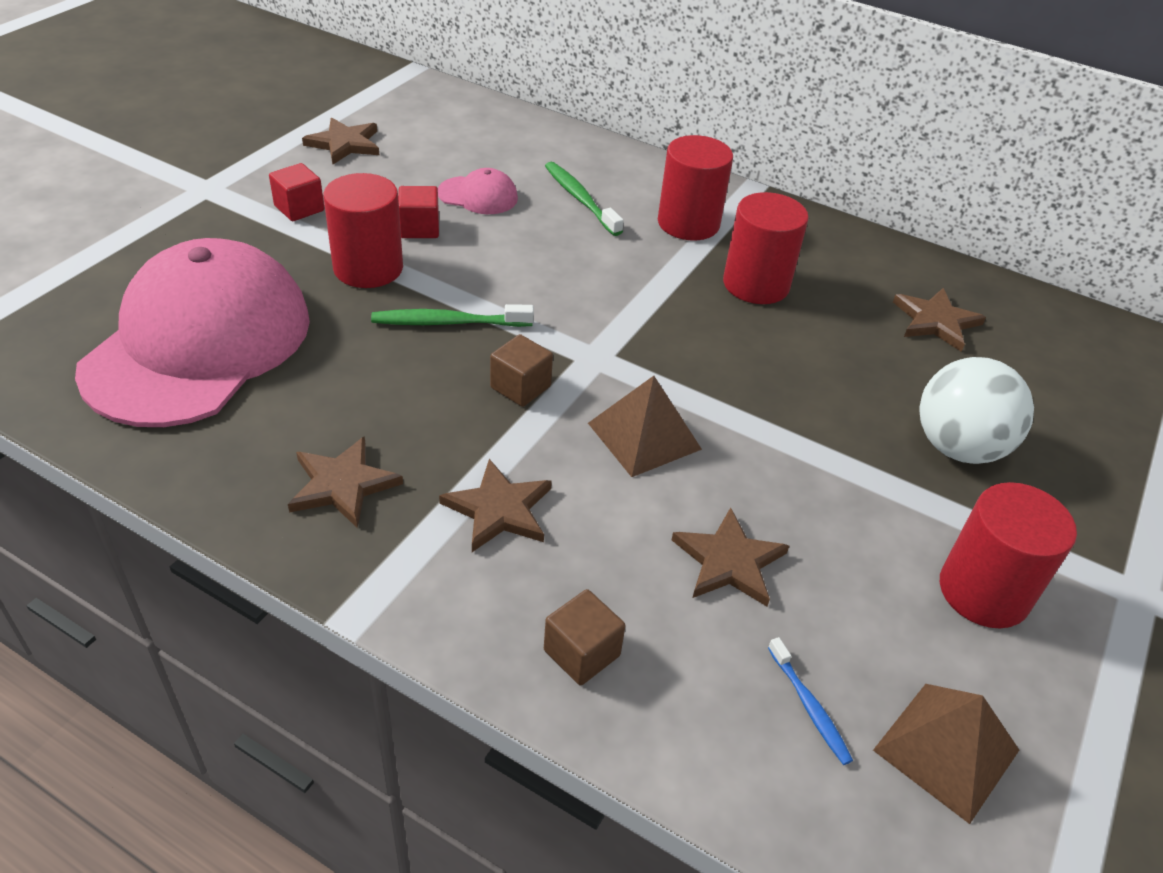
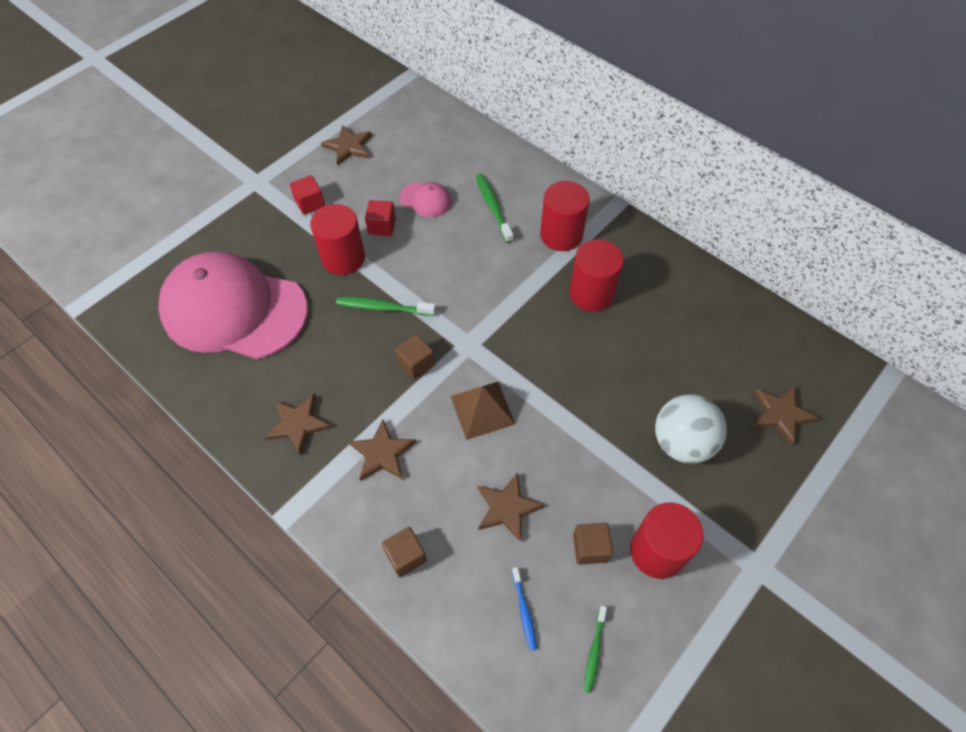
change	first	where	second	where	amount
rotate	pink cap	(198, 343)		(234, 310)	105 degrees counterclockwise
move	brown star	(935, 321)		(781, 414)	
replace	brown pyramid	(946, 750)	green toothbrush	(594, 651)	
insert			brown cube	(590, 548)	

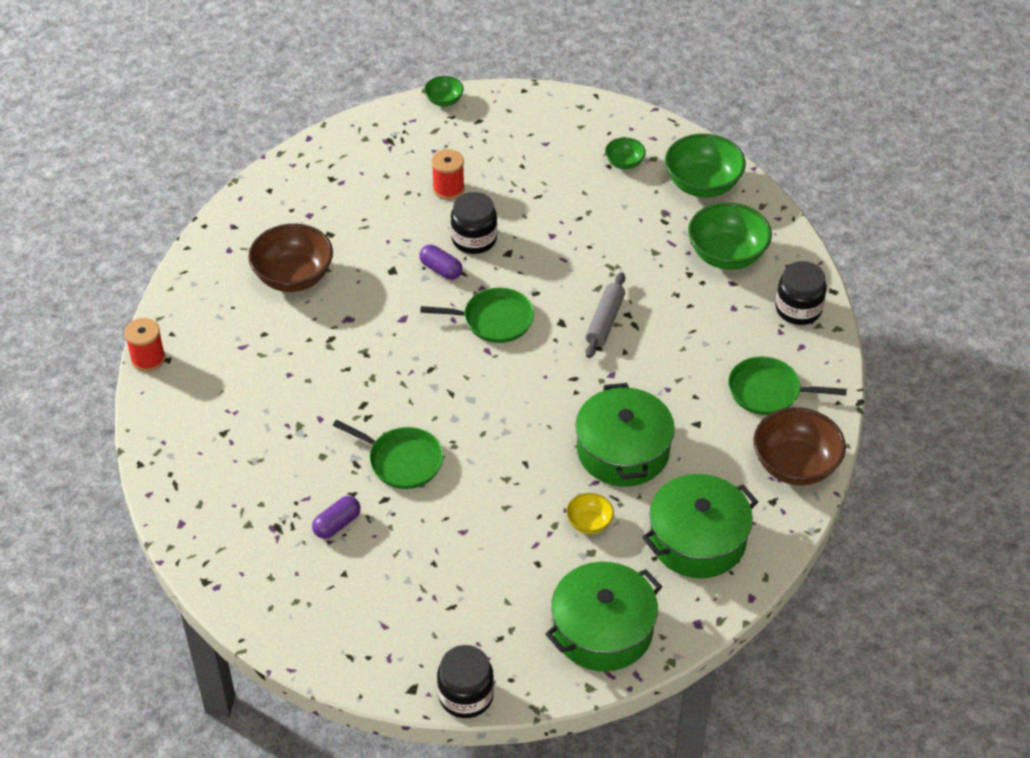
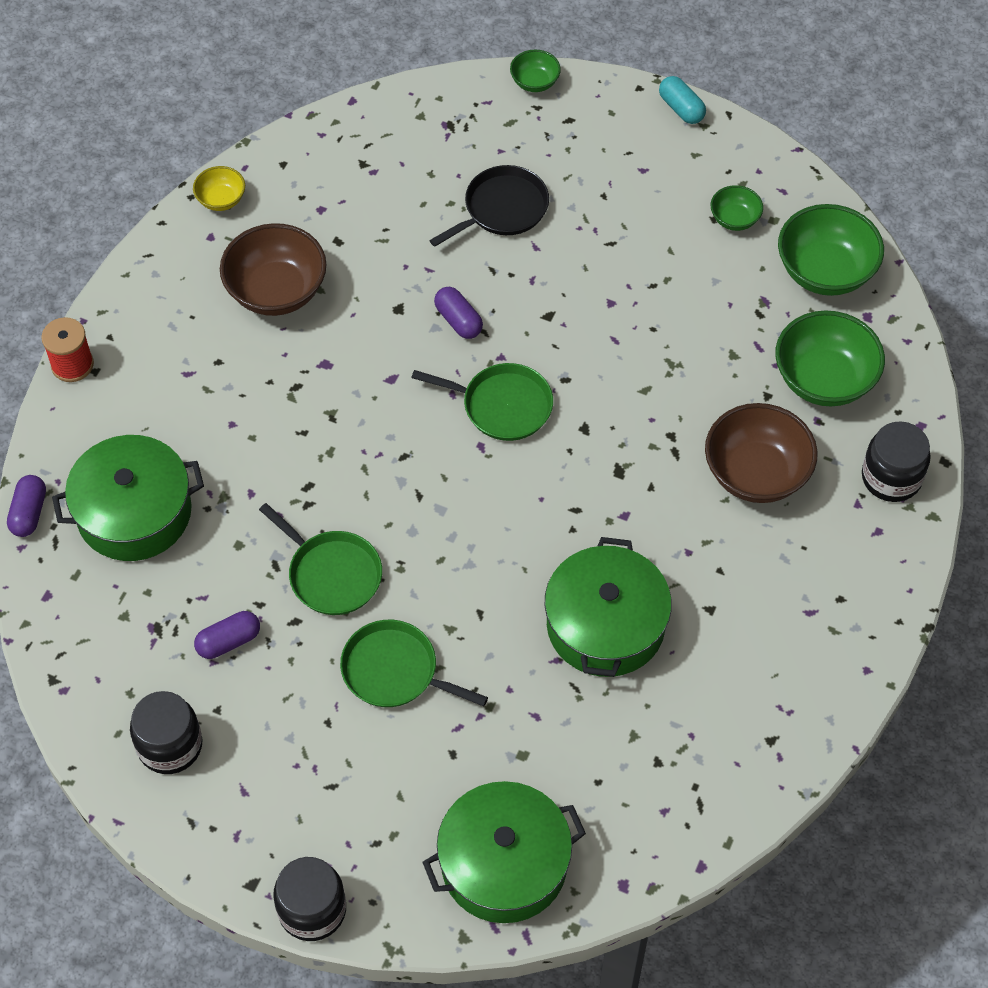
change	first	where	second	where	amount
replace	red spool	(448, 189)	black pan	(502, 209)	
move	black jar	(474, 239)		(170, 745)	
delete	grey rolling pin	(605, 321)			
move	green pan	(768, 391)		(395, 671)	
move	brown bowl	(795, 465)		(756, 473)	
move	green pot	(697, 539)		(134, 512)	
move	yellow bowl	(589, 523)		(221, 199)	
insert			turquoise capsule	(681, 108)	
insert			purple capsule	(29, 513)	

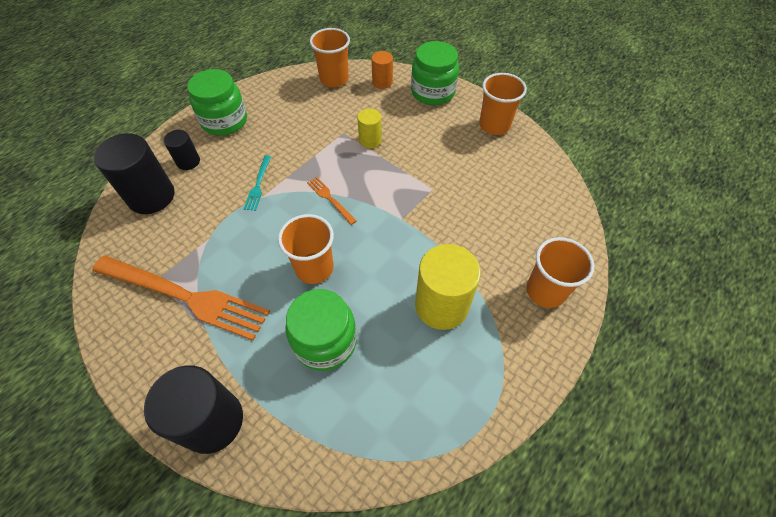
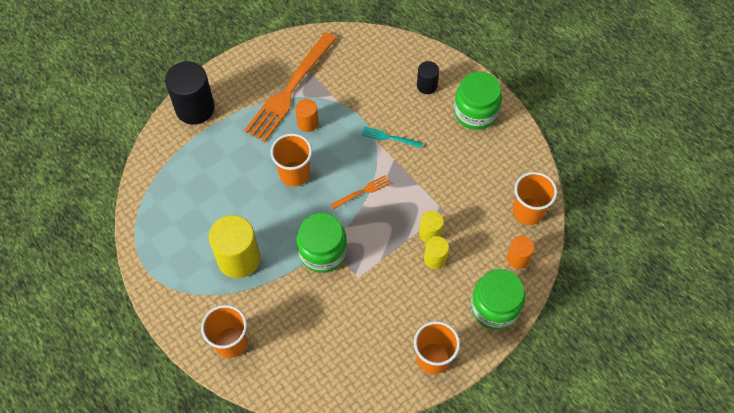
change	first	where	second	where	amount
delete	black cylinder	(151, 196)			
move	green jar	(325, 341)		(322, 252)	
insert			orange cylinder	(308, 123)	
insert			yellow cylinder	(435, 259)	

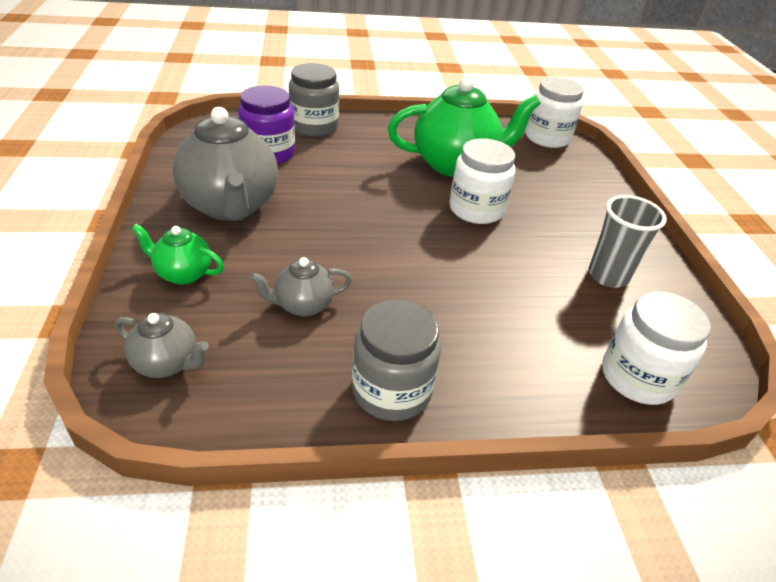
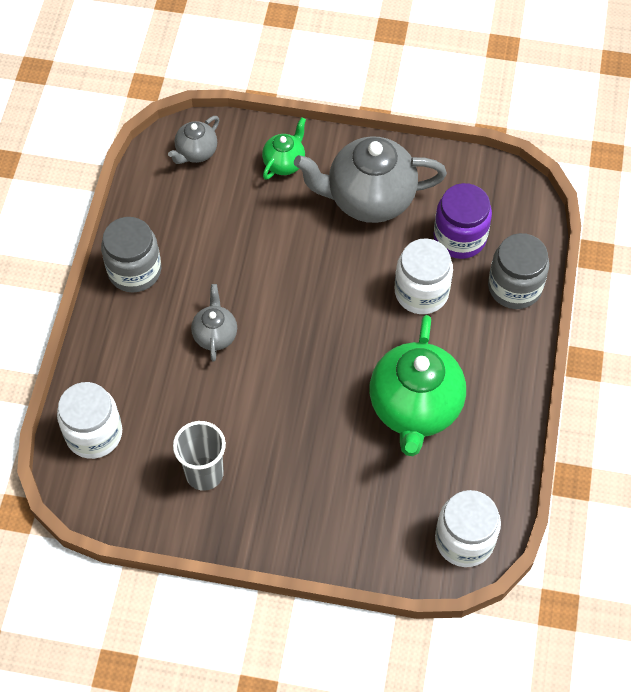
change	first	where	second	where	amount
move	white jar	(476, 209)		(421, 292)	
move	grey teapot	(303, 305)		(215, 335)	

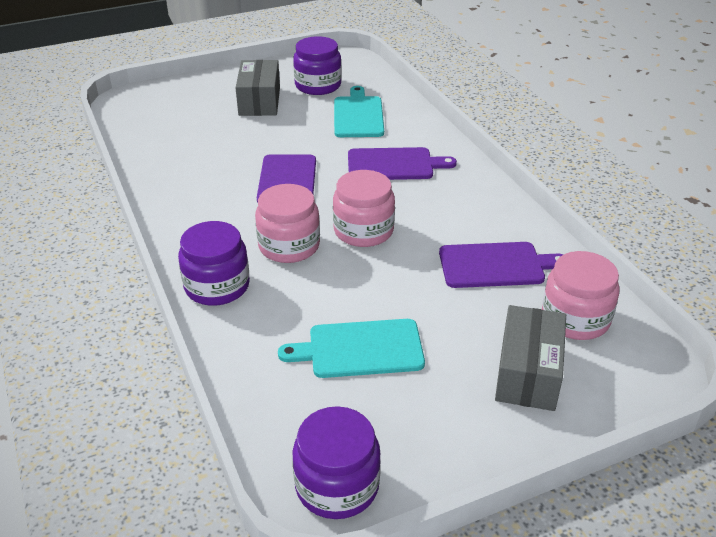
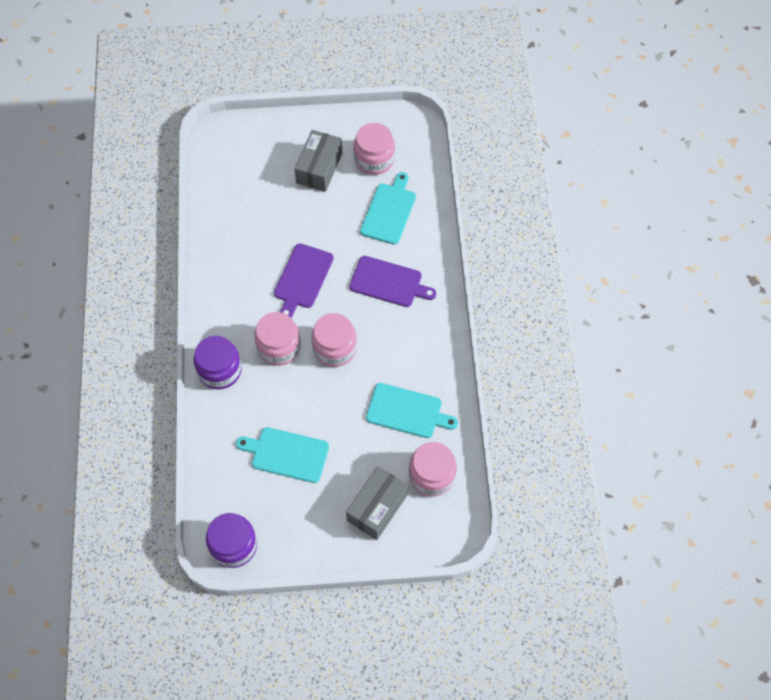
change	first	where	second	where	amount
recolor	purple jar	(318, 85)	pink jar	(374, 159)	
recolor	purple cutting board	(496, 265)	turquoise cutting board	(407, 411)	

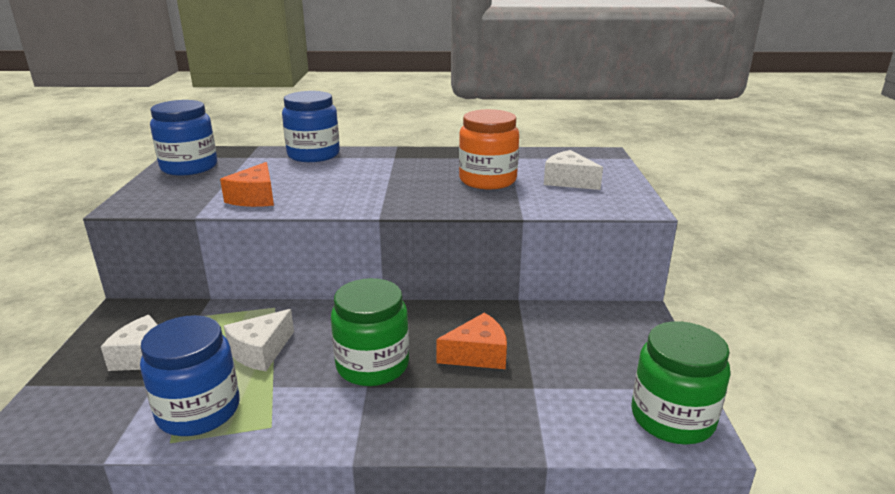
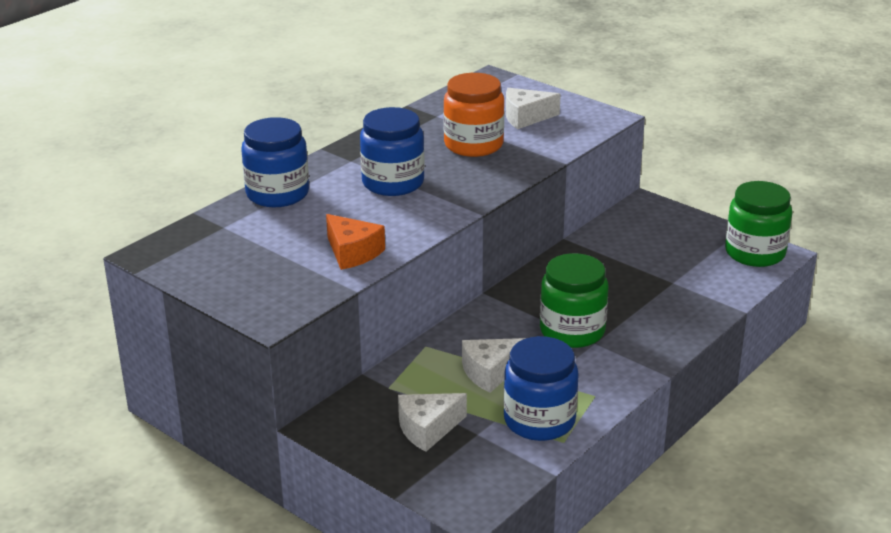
change	first	where	second	where	amount
move	blue jar	(189, 167)		(393, 183)	
rotate	white cheese	(260, 351)		(490, 372)	75 degrees clockwise
delete	orange cheese	(478, 354)			

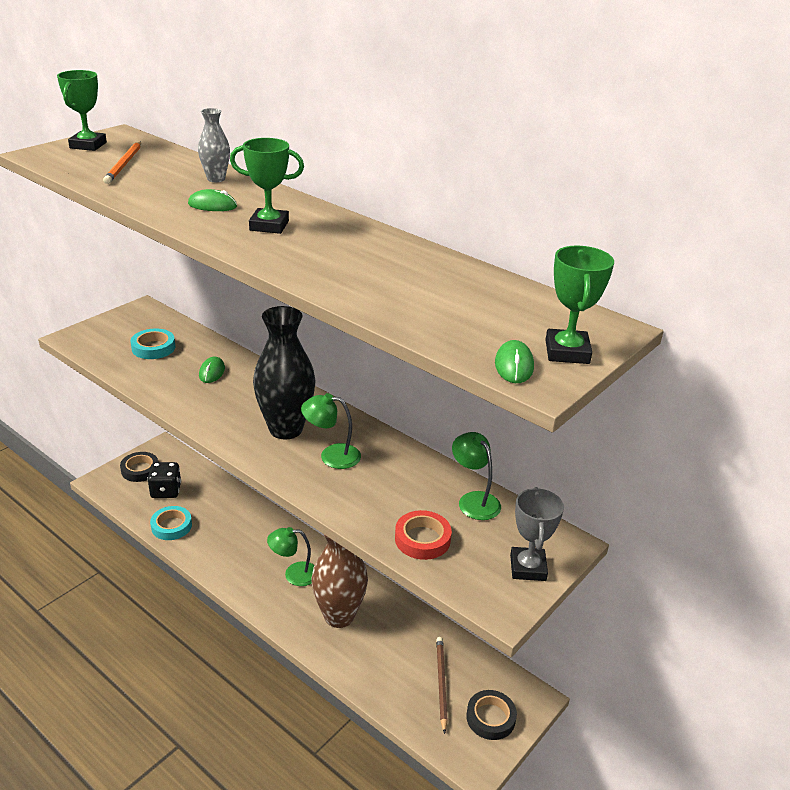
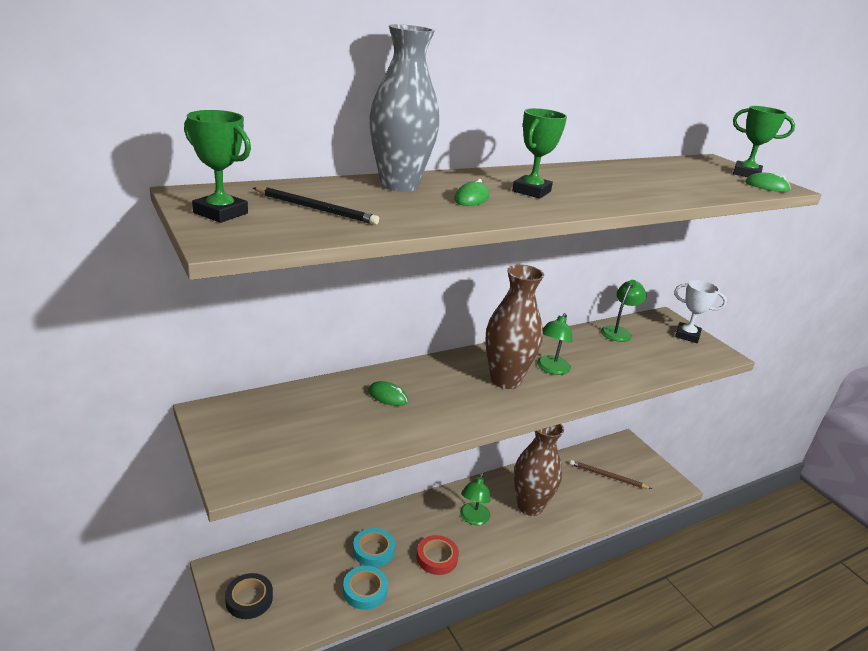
change	first	where	second	where	amount
resize	grey vase	(216, 179)		(399, 185)	x1.99
recolor	orange pencil	(124, 164)	black pencil	(316, 209)	
recolor	black vase	(286, 429)	brown vase	(505, 380)	
move	turquoise tape	(153, 348)		(373, 550)	
rotate	green lamp	(474, 500)		(618, 331)	135 degrees clockwise
delete	black dice	(166, 491)			
recolor	grey trophy	(528, 568)	white trophy	(687, 335)	
move	red tape	(422, 539)		(437, 558)	
delete	black tape	(490, 718)			

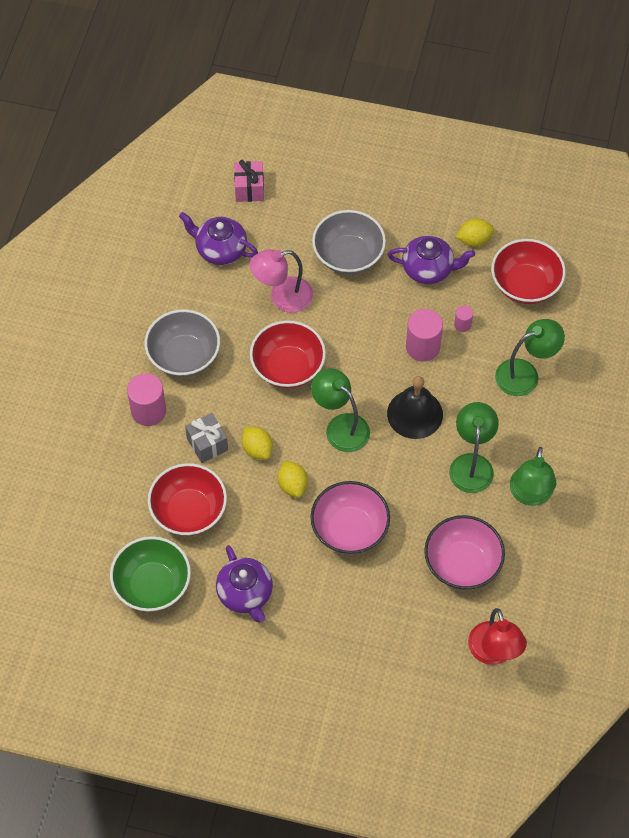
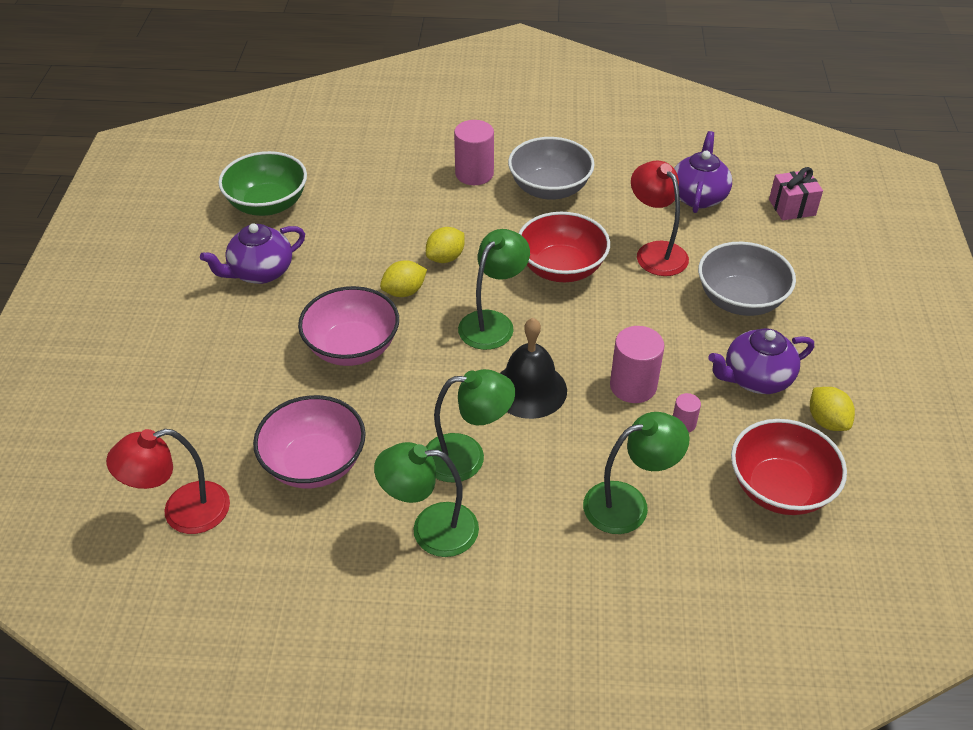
change	first	where	second	where	amount
rotate	purple teapot	(428, 269)		(756, 378)	75 degrees clockwise
recolor	pink lamp	(282, 297)	red lamp	(655, 252)	
rotate	green lamp	(525, 374)		(628, 503)	75 degrees counterclockwise
delete	grey gift	(207, 444)			
delete	red bowl	(189, 511)			

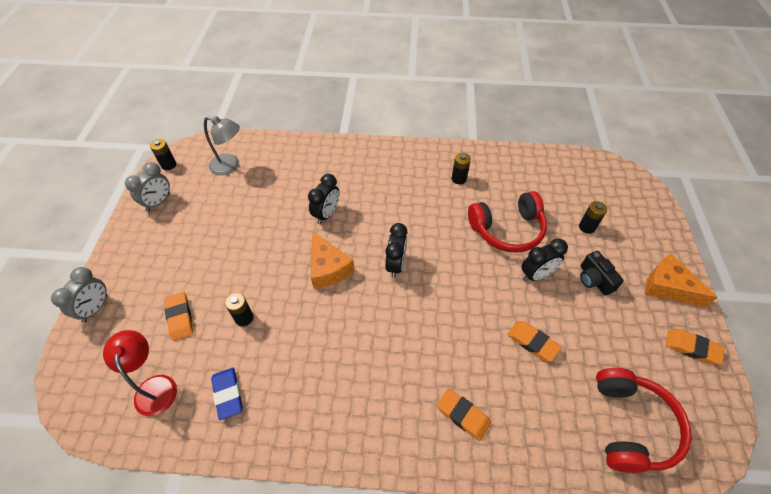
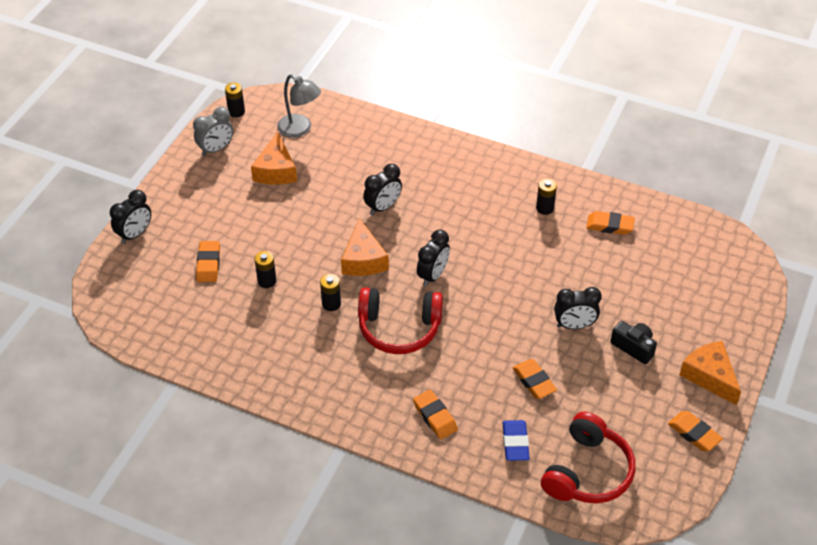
change	first	where	second	where	amount
move	red headphones	(507, 229)		(399, 328)	
move	black battery	(587, 227)		(331, 304)	
rotate	black camera	(594, 280)		(633, 347)	135 degrees clockwise
recolor	grey clock	(95, 308)	black clock	(135, 234)	
delete	red lamp	(154, 386)			
move	blue eraser	(228, 394)		(515, 443)	
insert			orange cheese	(276, 170)	
insert			orange eraser	(610, 225)	

